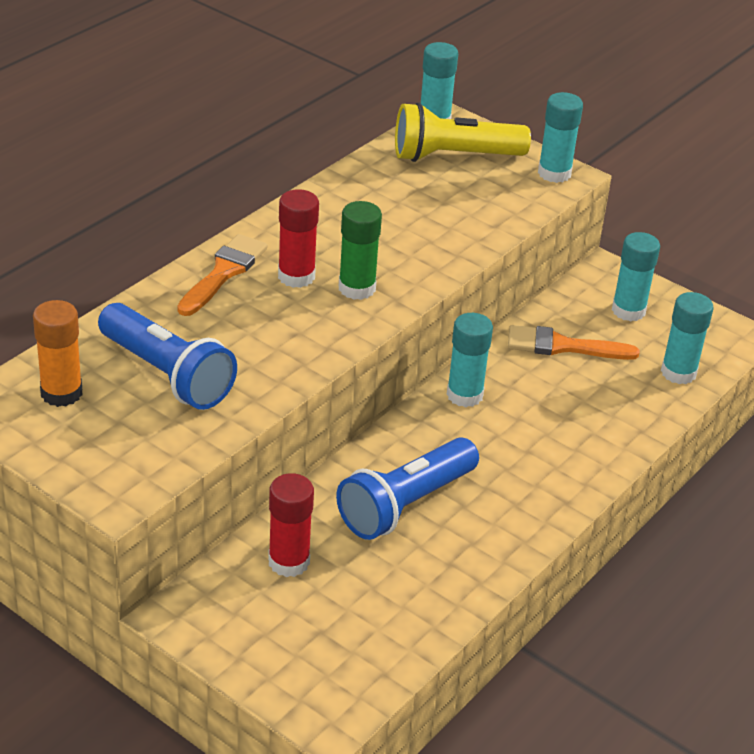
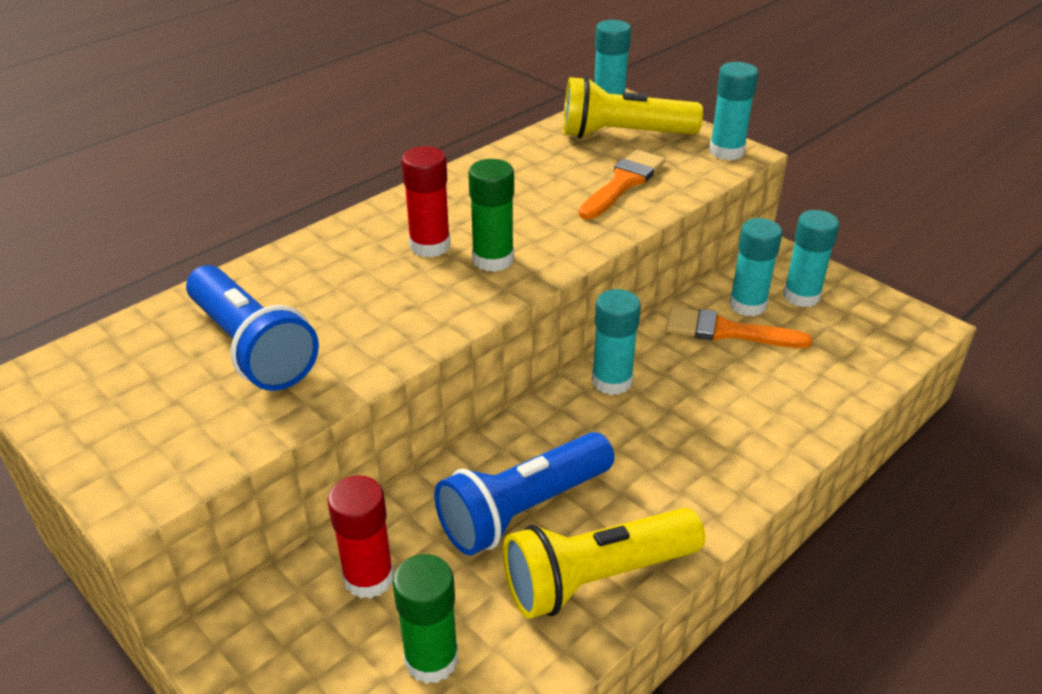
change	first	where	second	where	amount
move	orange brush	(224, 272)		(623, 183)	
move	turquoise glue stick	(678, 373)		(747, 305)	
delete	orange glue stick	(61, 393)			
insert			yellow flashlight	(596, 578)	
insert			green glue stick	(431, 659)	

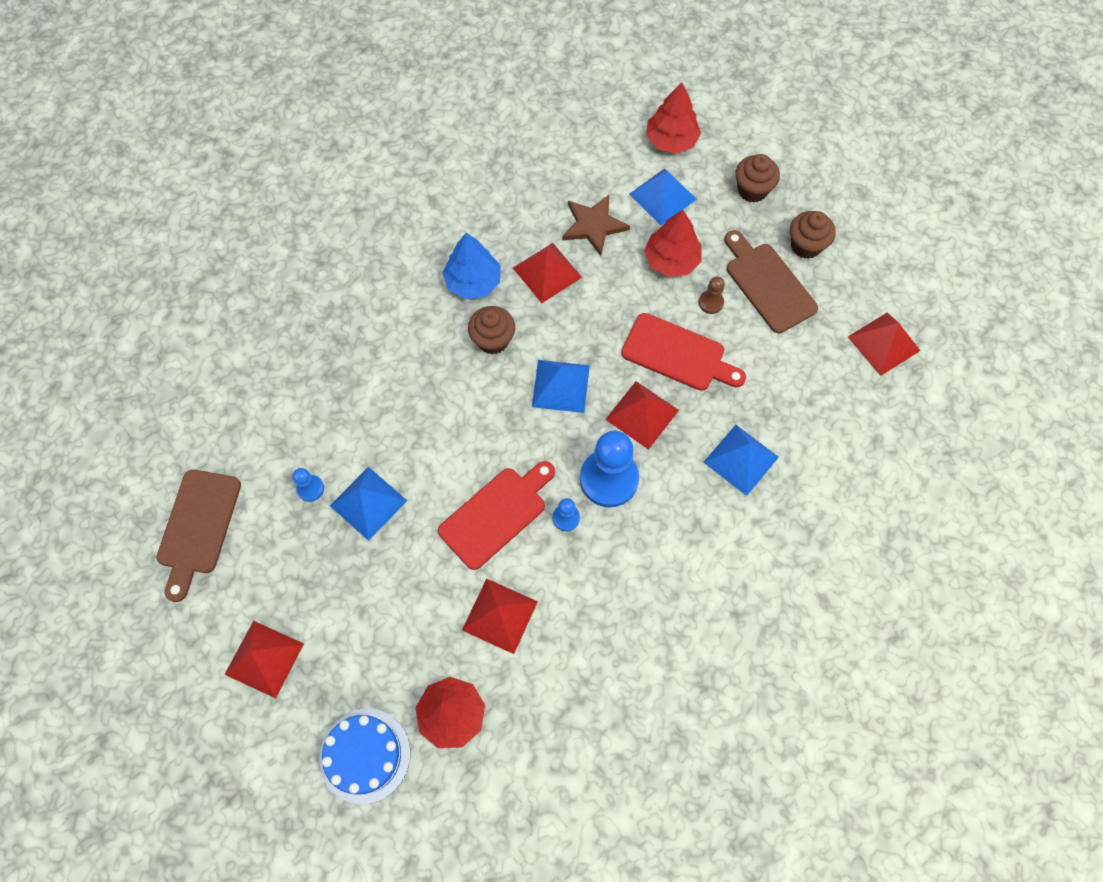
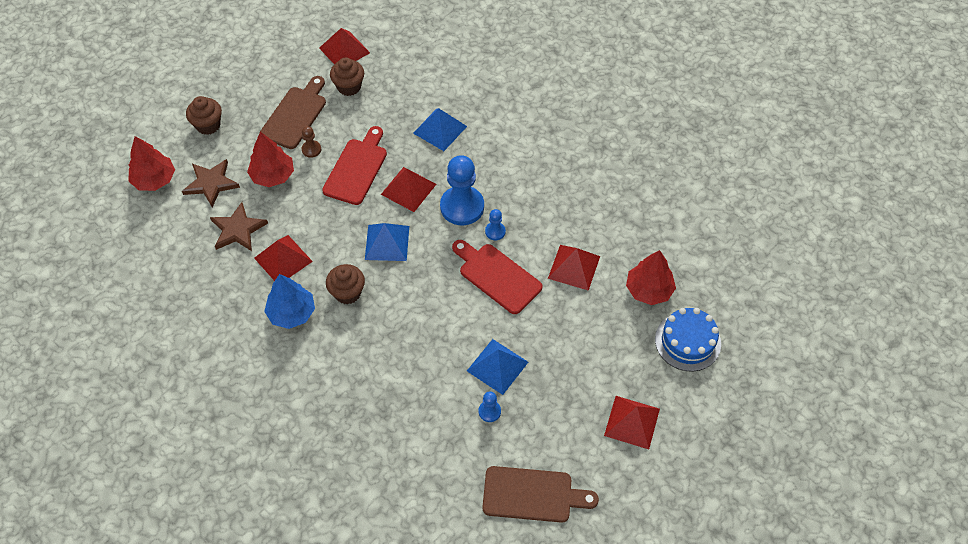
change	first	where	second	where	amount
replace	blue pyramid	(662, 196)	brown star	(211, 183)	
move	brown cupcake	(806, 245)		(349, 87)	
rotate	brown cutting board	(768, 284)		(295, 115)	150 degrees clockwise

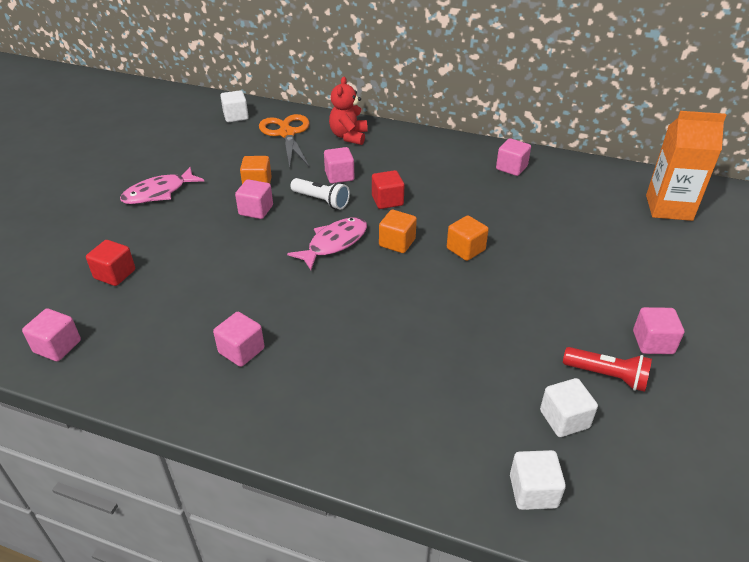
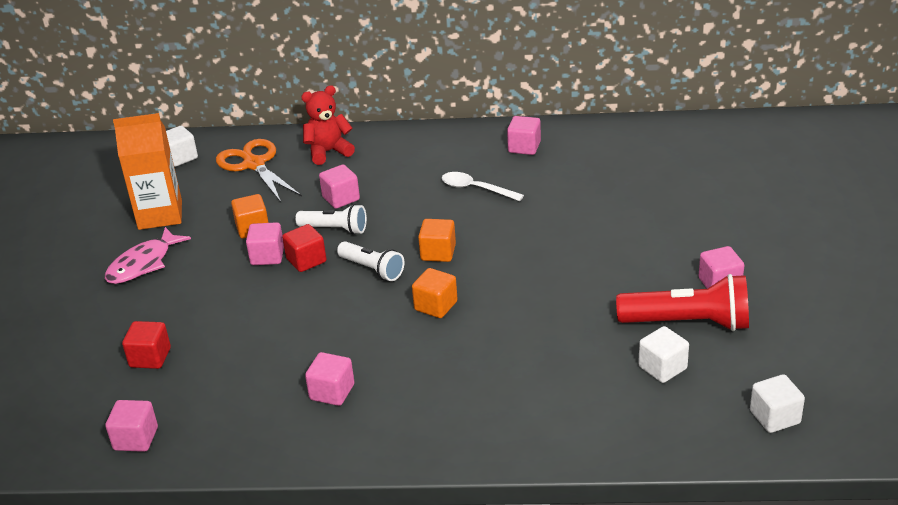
change	first	where	second	where	amount
rotate	red teddy bear	(349, 136)		(328, 152)	75 degrees clockwise
move	orange carton	(669, 208)		(160, 215)	
move	red cube	(387, 201)		(306, 260)	
move	orange cube	(465, 249)		(436, 306)	
replace	pink fish	(334, 243)	white flashlight	(372, 269)	
resize	red flashlight	(607, 376)		(688, 323)	x1.63
move	white cube	(533, 491)		(774, 417)	
insert			white spoon	(476, 189)	

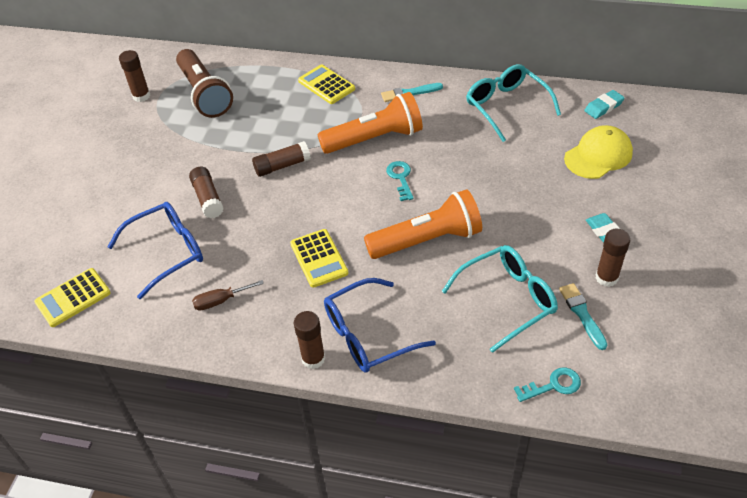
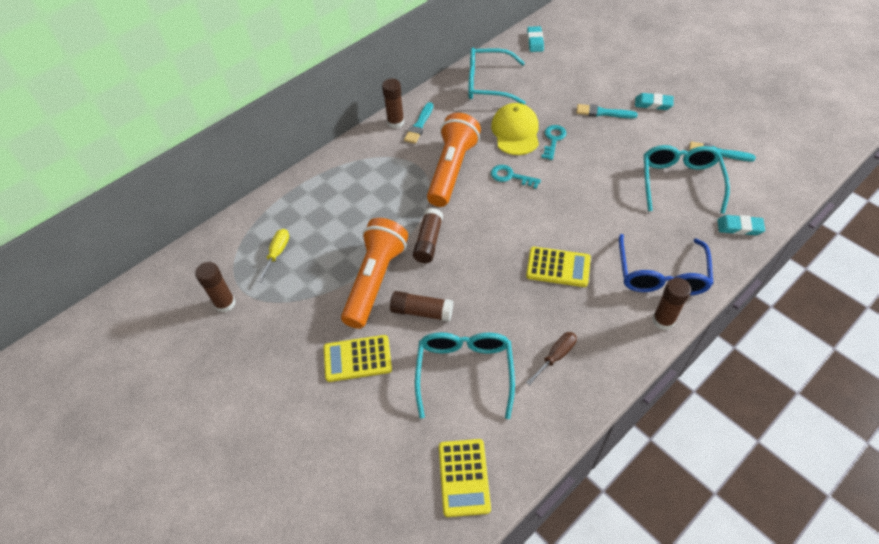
change	first	where	second	where	amount
replace	brown flashlight	(205, 94)	yellow screwdriver	(277, 253)	
move	yellow calculator	(326, 85)		(357, 358)	
move	yellow cap	(598, 155)		(515, 132)	
move	orange flashlight	(427, 240)		(375, 280)	
recolor	blue glasses	(167, 252)	turquoise glasses	(464, 371)	
move	brown glue stick	(606, 278)		(395, 122)	
rotate	brown screwdriver	(220, 301)		(556, 356)	150 degrees counterclockwise
move	turquoise key	(553, 385)		(553, 140)	
insert			turquoise brush	(603, 112)	
insert			turquoise eraser	(739, 227)	

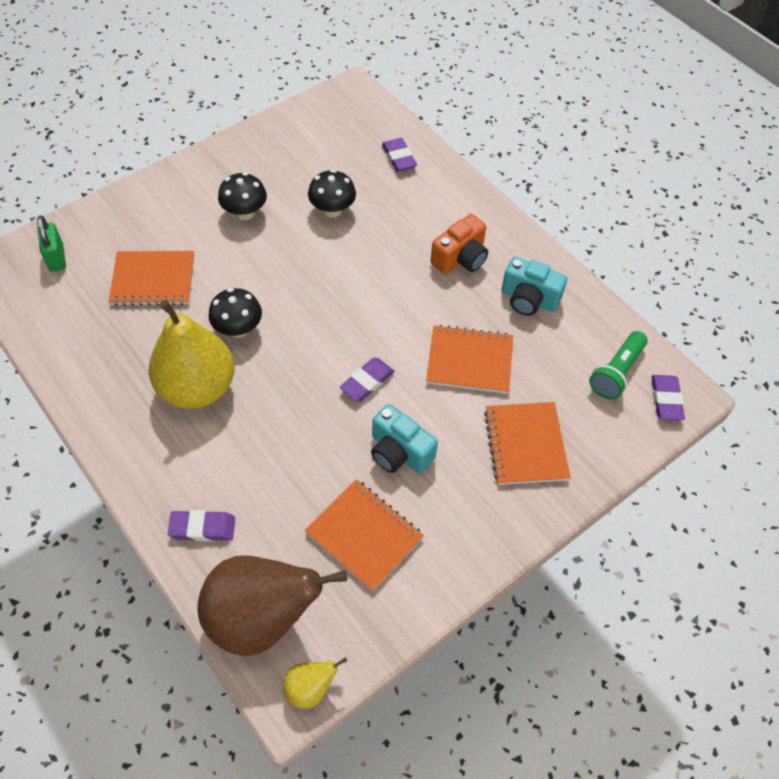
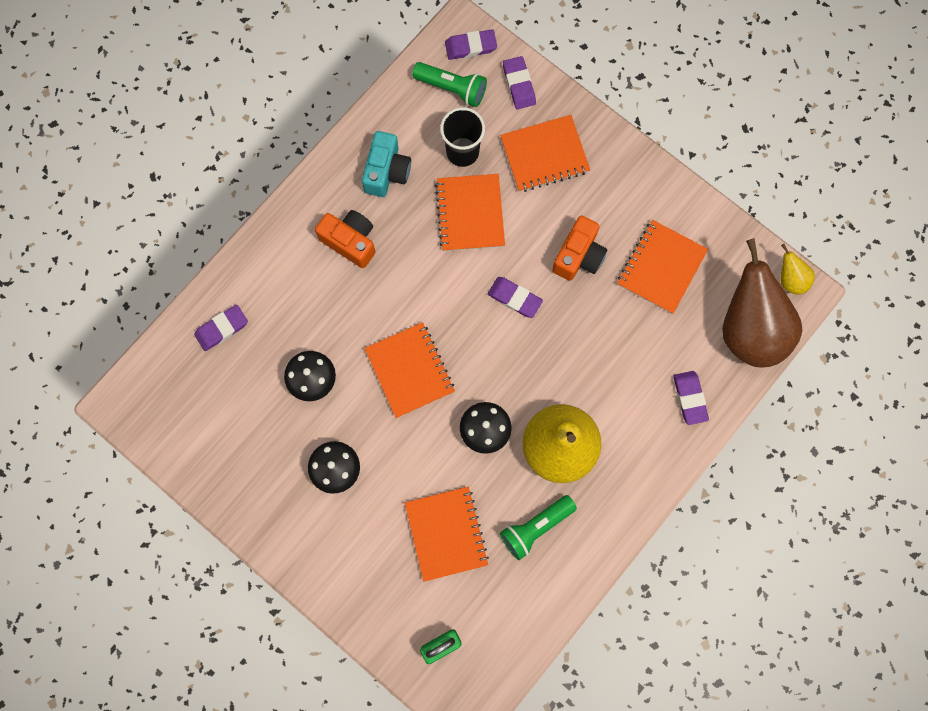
change	first	where	second	where	amount
recolor	turquoise camera	(399, 452)	orange camera	(578, 256)	
insert			purple eraser	(519, 84)	
insert			black cup	(462, 152)	
insert			orange notebook	(410, 370)	
insert			green flashlight	(536, 527)	

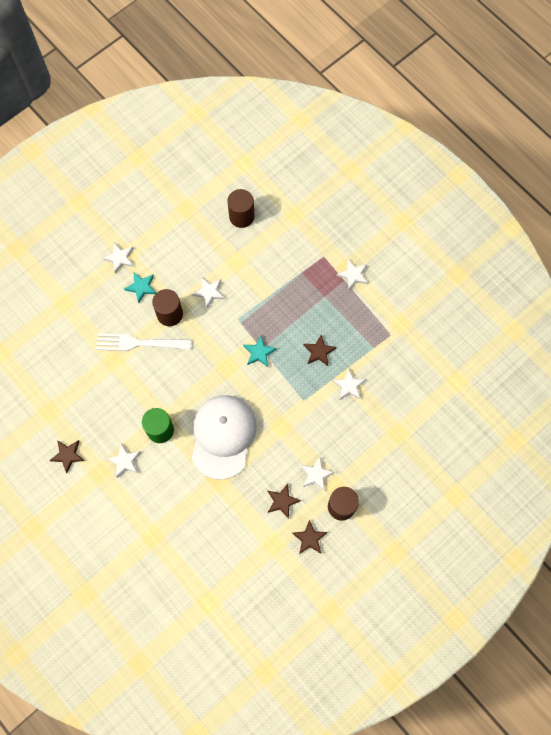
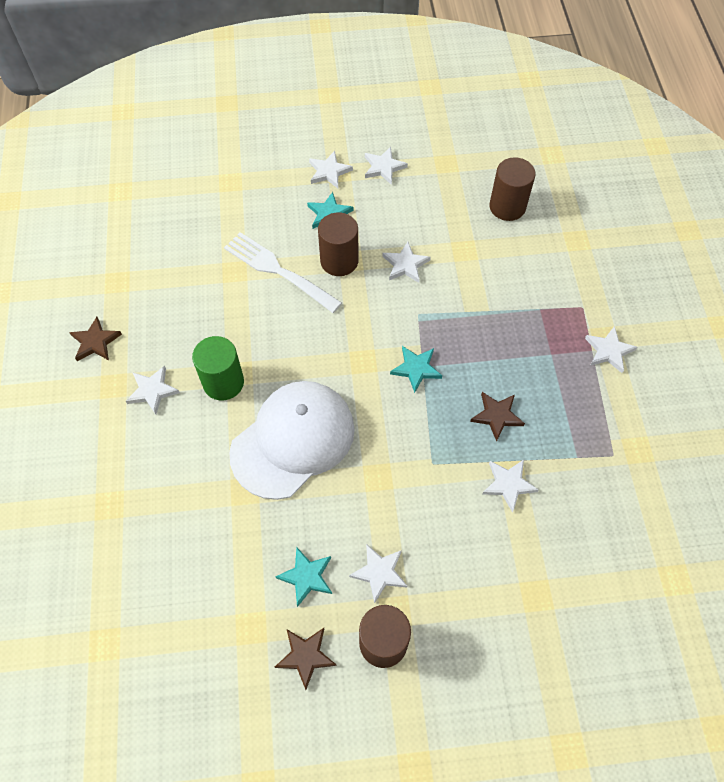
change	first	where	second	where	amount
recolor	brown star	(282, 501)	turquoise star	(306, 576)	
insert			white star	(383, 167)	

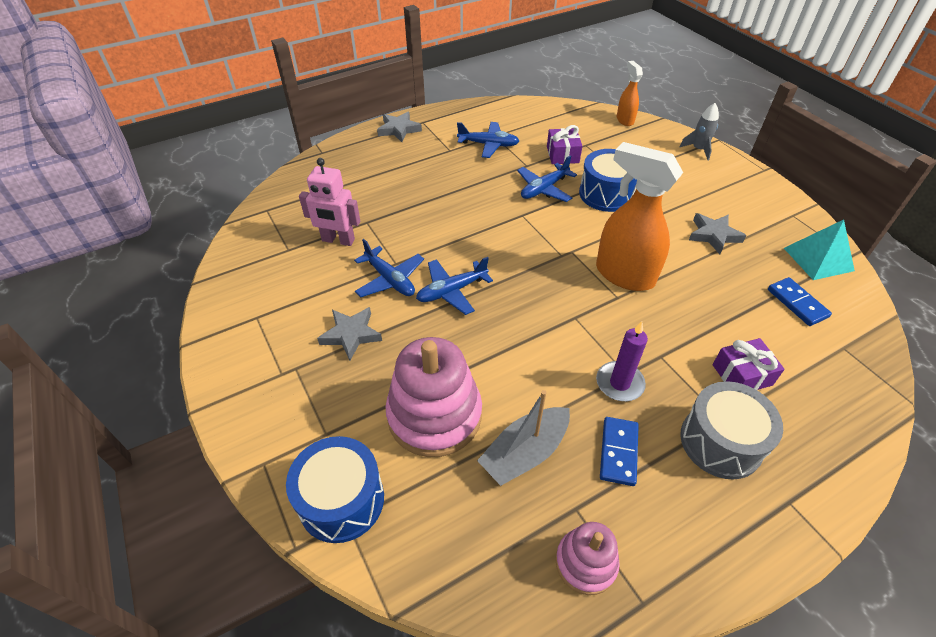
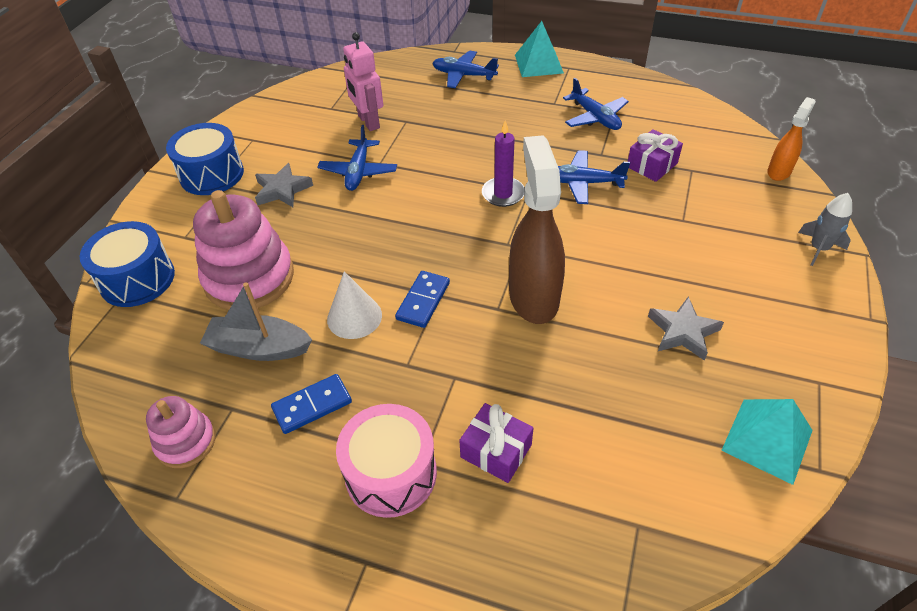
change	first	where	second	where	amount
replace	grey star	(399, 129)	turquoise pyramid	(539, 64)	
recolor	orange spray bottle	(624, 275)	brown spray bottle	(533, 297)	
move	blue drum	(606, 194)		(212, 174)	
move	blue plane	(451, 291)		(464, 75)	
move	blue domino	(797, 303)		(423, 301)	
move	purple candle	(619, 383)		(503, 194)	
recolor	grey drum	(720, 442)	pink drum	(391, 473)	
insert			white cone	(354, 317)	

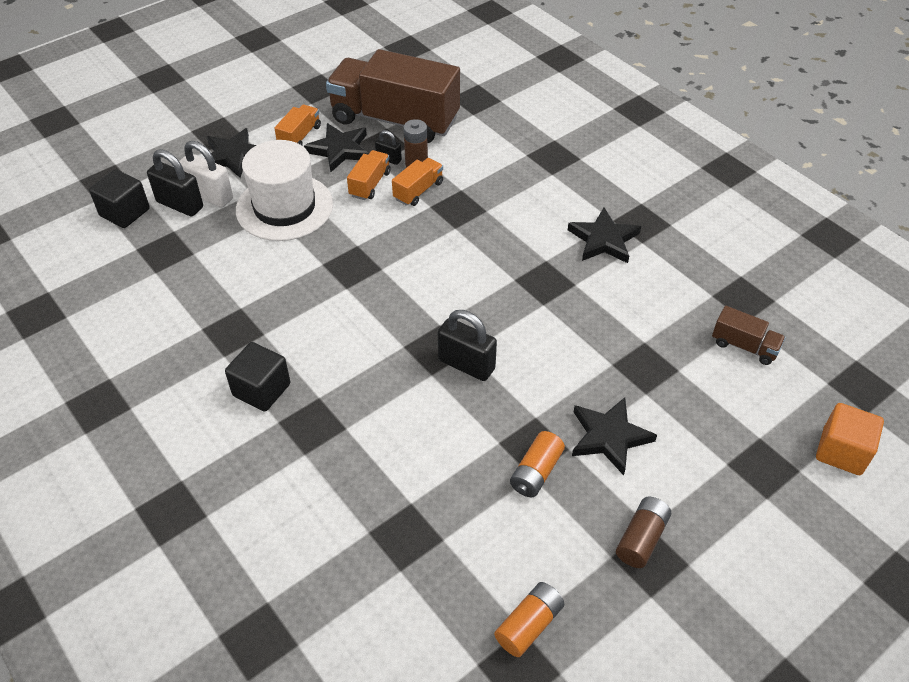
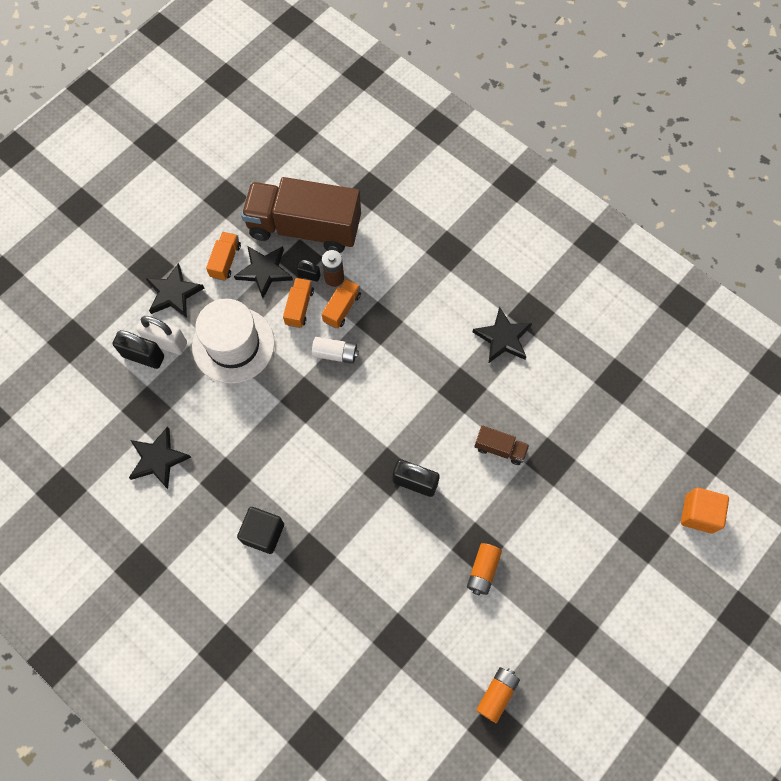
change	first	where	second	where	amount
delete	black cube	(125, 212)			
move	brown truck	(744, 346)		(500, 448)	
move	black star	(609, 437)		(158, 459)	
delete	brown battery	(641, 538)			
insert			white battery	(335, 354)	

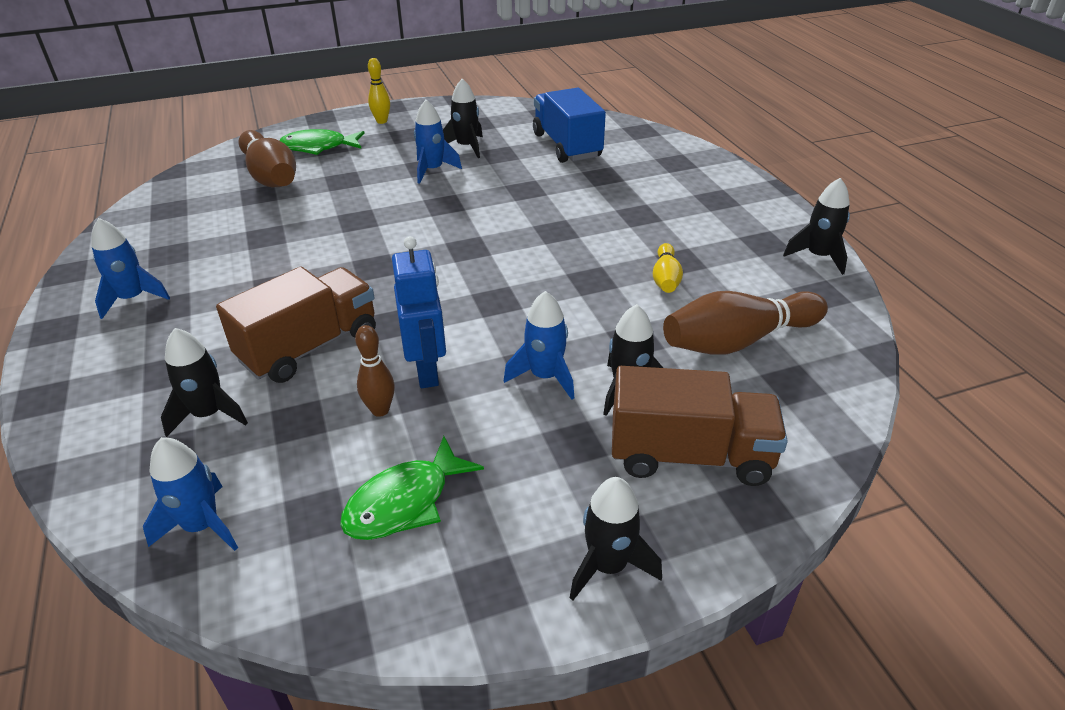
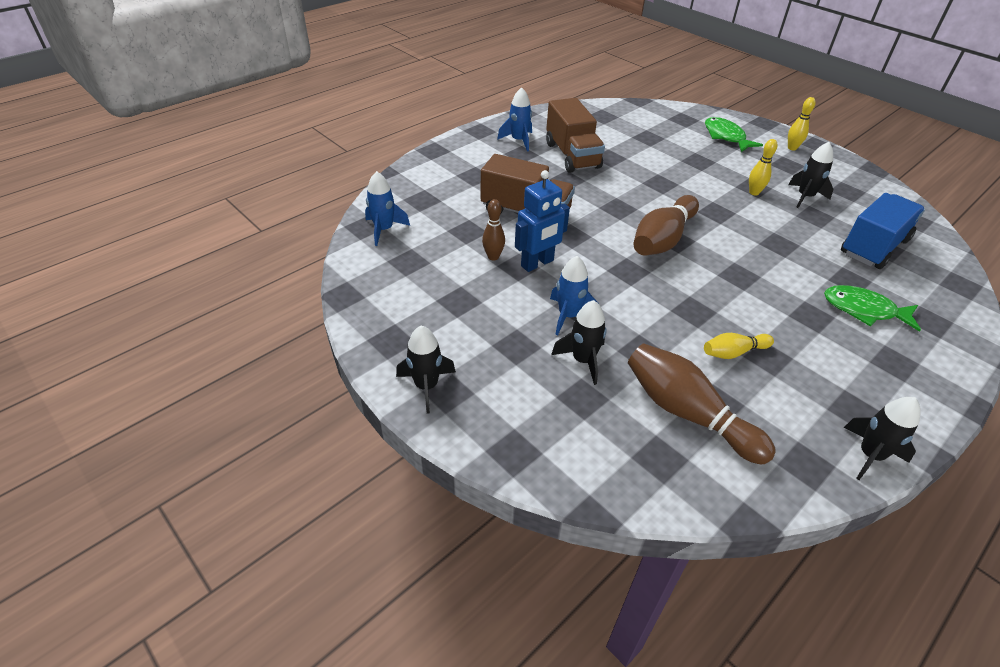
change	first	where	second	where	amount
replace	blue rocket	(433, 170)	yellow bowling pin	(754, 192)	
move	brown bowling pin	(270, 176)		(662, 239)	
delete	black rocket	(209, 414)			
move	brown truck	(690, 455)		(572, 155)	
move	green fish	(404, 502)		(864, 310)	

